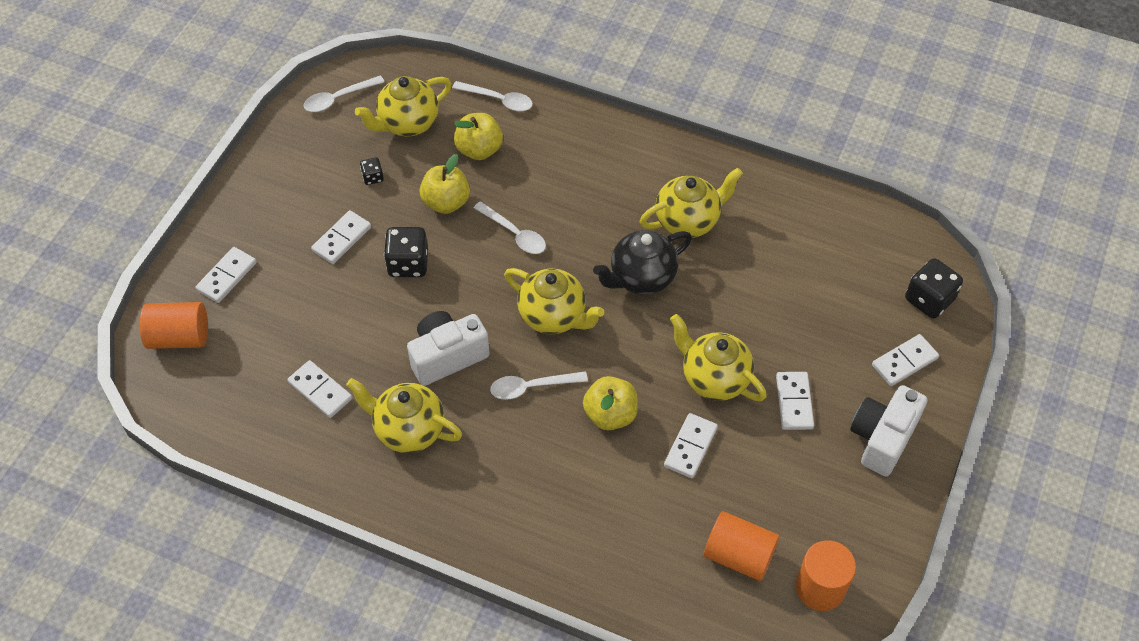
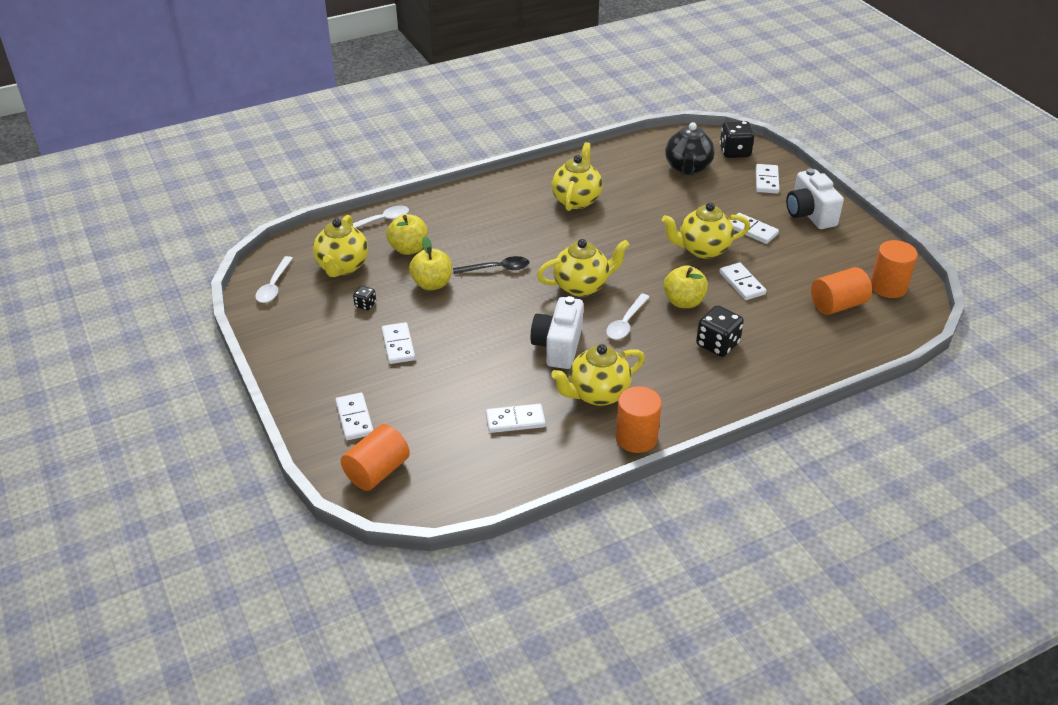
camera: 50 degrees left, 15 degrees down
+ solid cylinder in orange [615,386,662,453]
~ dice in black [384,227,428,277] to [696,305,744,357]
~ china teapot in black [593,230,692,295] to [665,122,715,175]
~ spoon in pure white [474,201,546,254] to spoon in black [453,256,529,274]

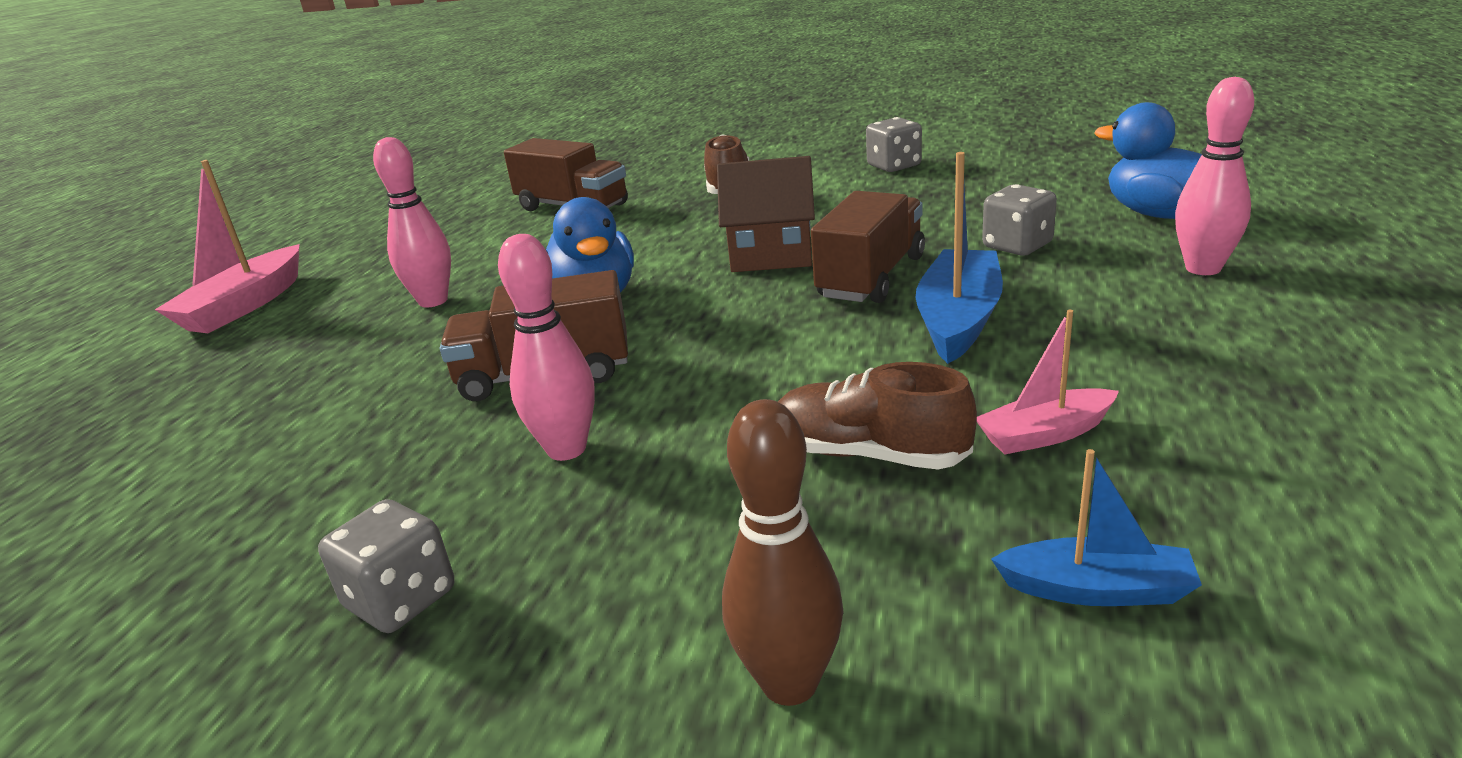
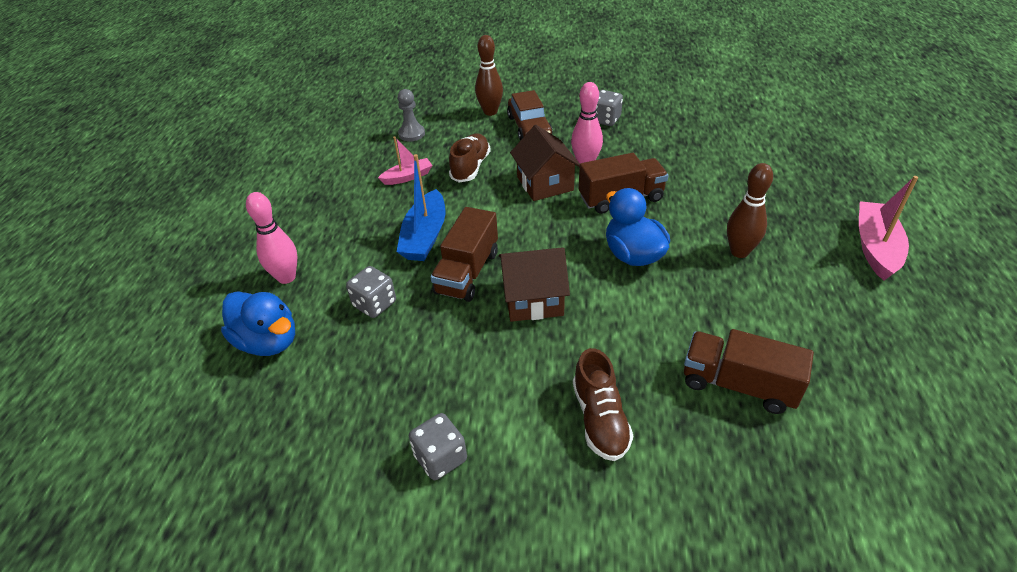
camera: 170 degrees right, 15 degrees up
+ automobile in russet [507,90,552,141]
+ toy house in russet [510,125,580,201]
~ sailboat in blue [991,449,1202,606] to game pawn in gray [398,89,425,142]
~ bowling pin in rose-pink [373,137,451,308] to bowling pin in russet [727,163,773,258]
~ shoe in russet [778,362,977,469] = [449,133,491,182] 90 degrees counterclockwise

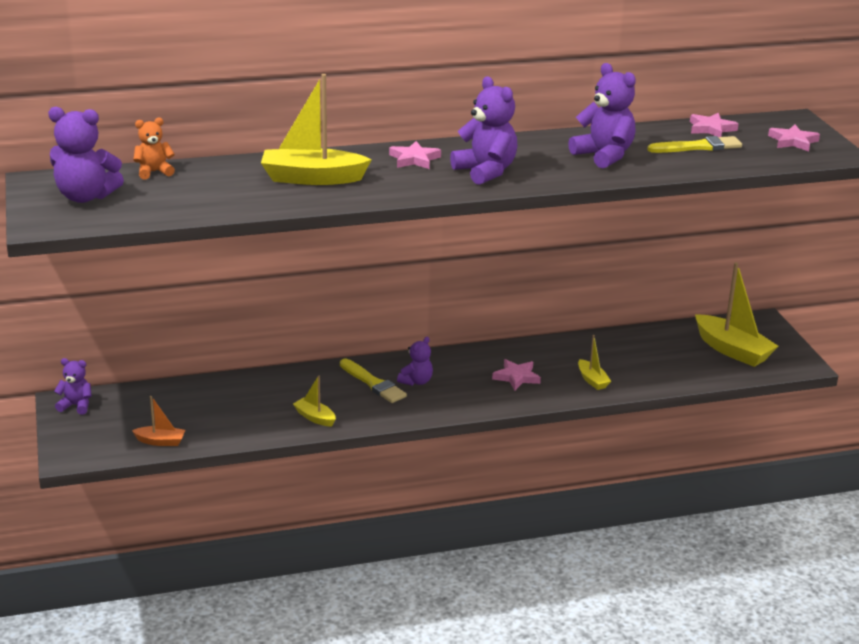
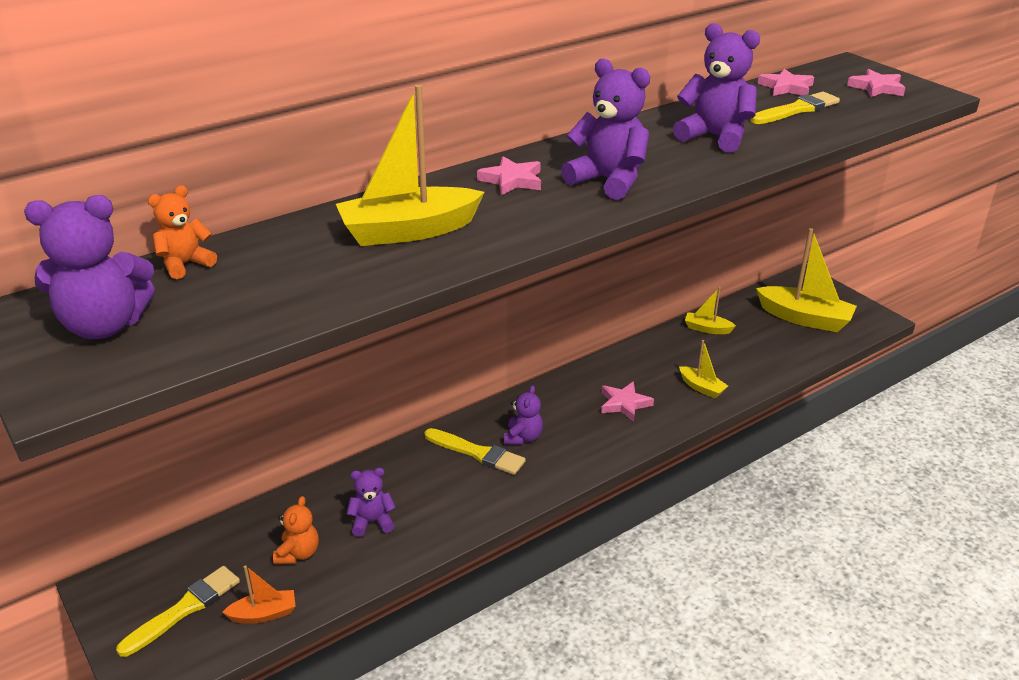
camera: 20 degrees left, 5 degrees up
+ paint brush in bright yellow [116,566,240,657]
+ teddy bear in orange [273,496,319,564]
~ teddy bear in purple [54,358,92,415] to [347,468,396,537]
~ sailboat in bright yellow [293,376,336,426] to [685,287,736,334]

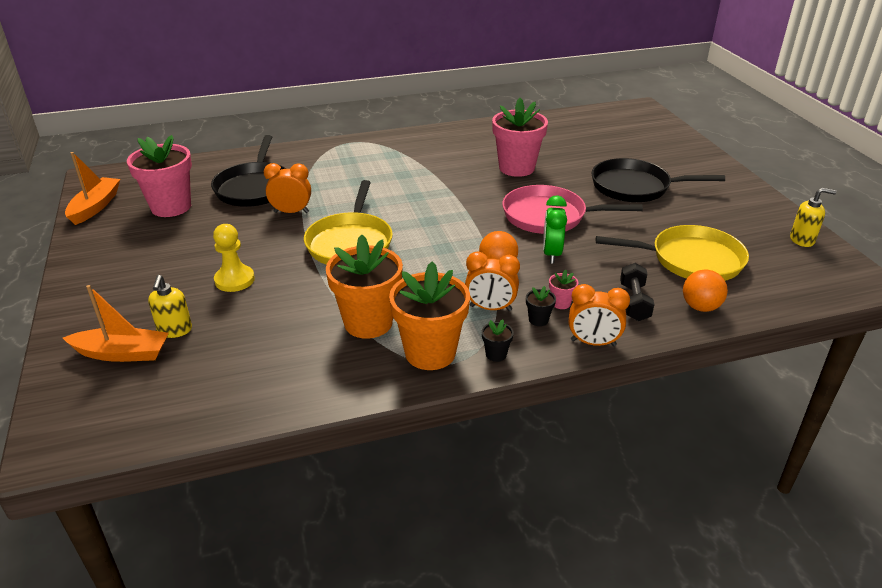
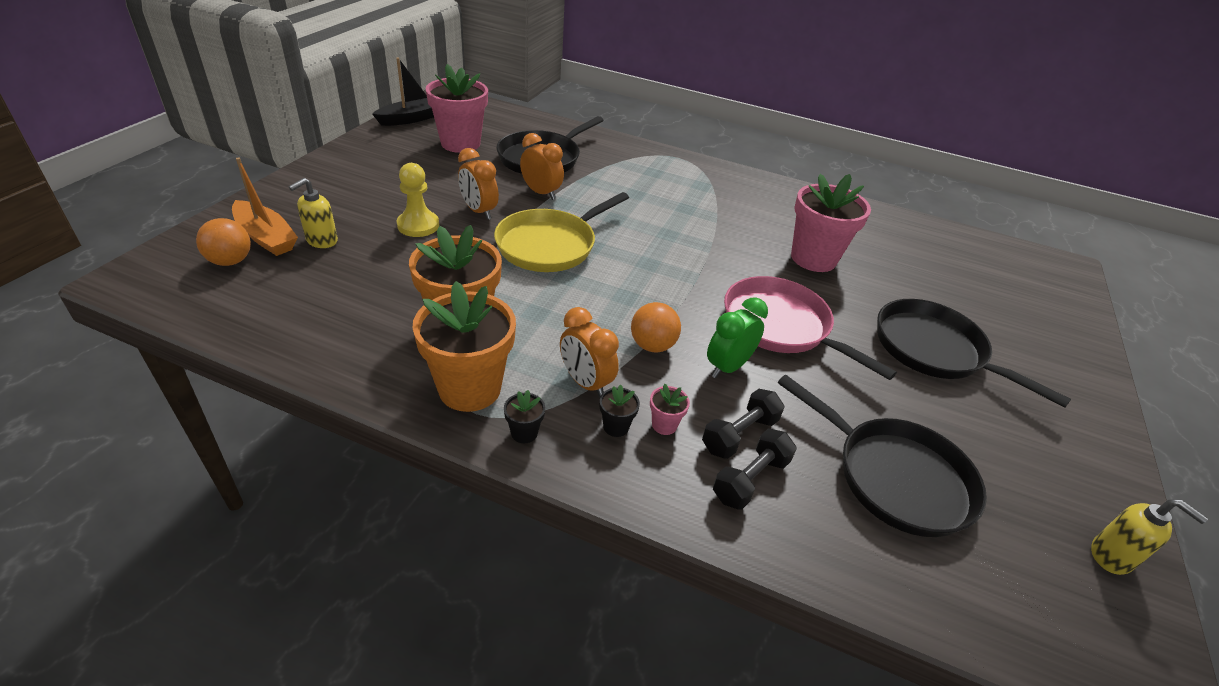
camera: 35 degrees right, 5 degrees up
+ dumbbell in black [702,389,784,459]
~ clock in orange [569,284,630,346] to [458,148,499,220]
~ sphere in orange [683,269,728,312] to [196,218,251,266]
~ sailboat in orange [65,152,120,225] to sailboat in black [372,58,434,126]
~ pan in bright yellow [596,225,749,281] to pan in black [778,375,987,537]

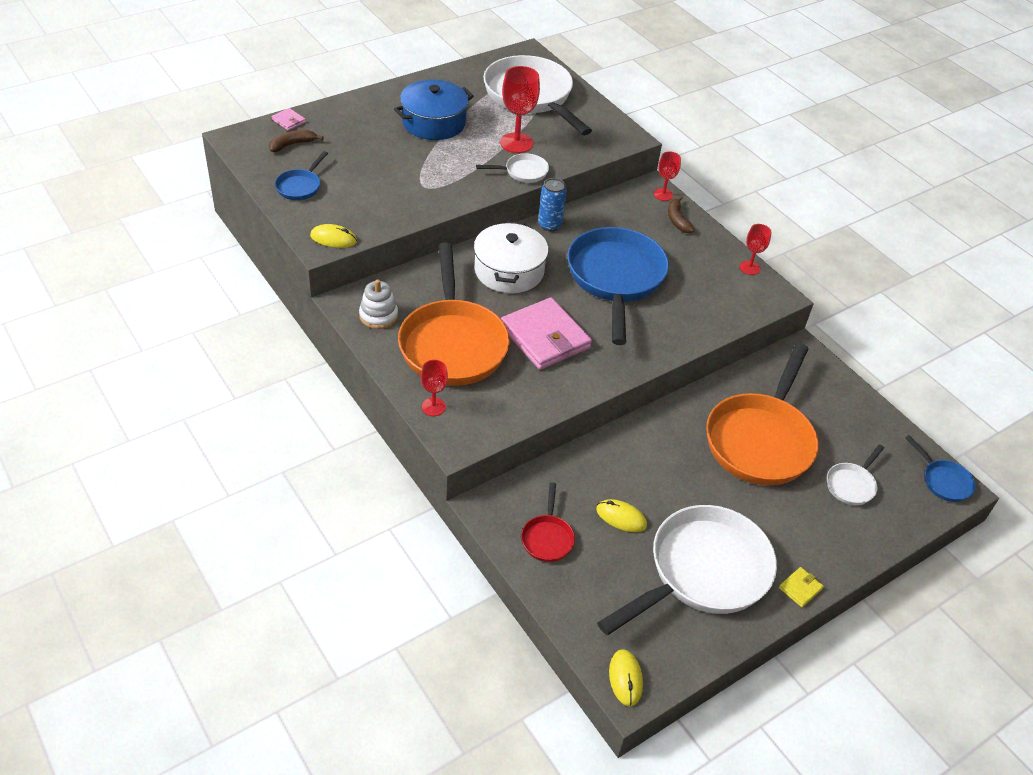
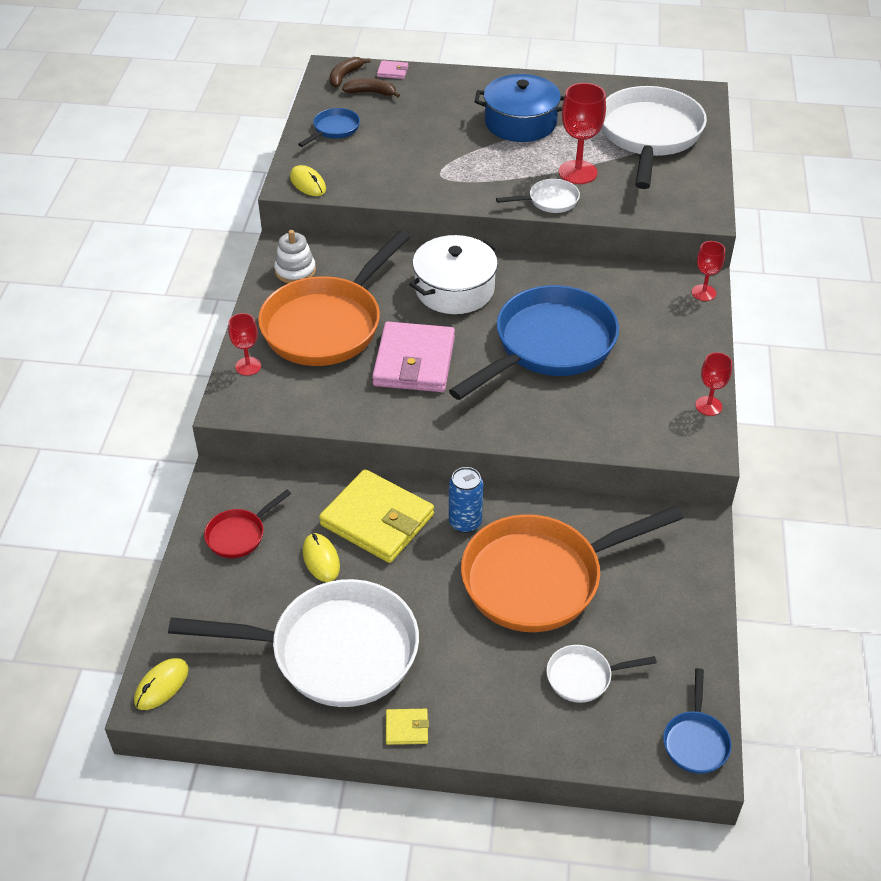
camera: 45 degrees right, 0 degrees up
+ card wallet in bright yellow [319,469,434,563]
~ tin in blue [538,178,567,232] to [449,467,483,533]
~ toy banana in russet [668,196,695,233] to [330,57,371,88]
~ card wallet in rose-pink [272,108,306,131] = [377,60,408,79] 75 degrees counterclockwise
~ pan in blue [275,151,328,200] = [298,108,360,147] 150 degrees clockwise
~ pan in pure white [476,153,549,183] = [496,179,580,213] 45 degrees counterclockwise

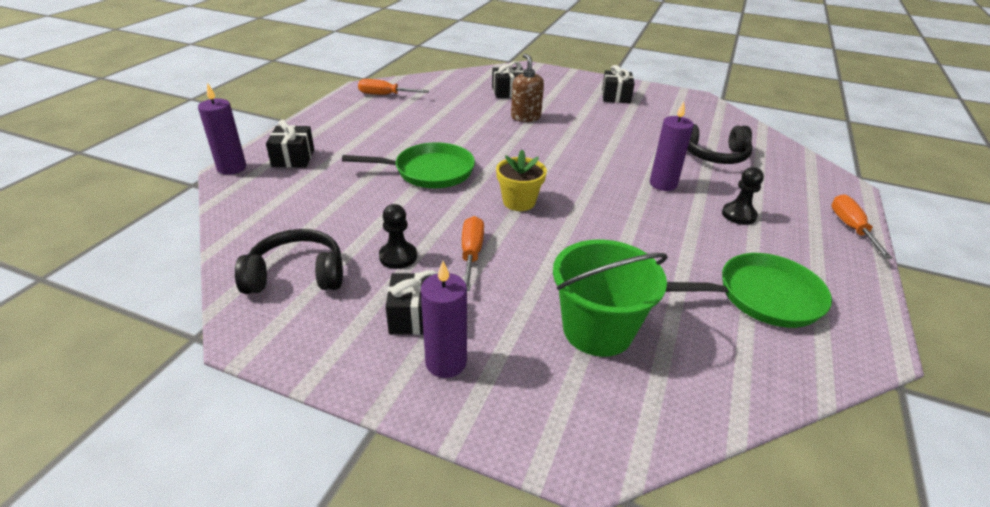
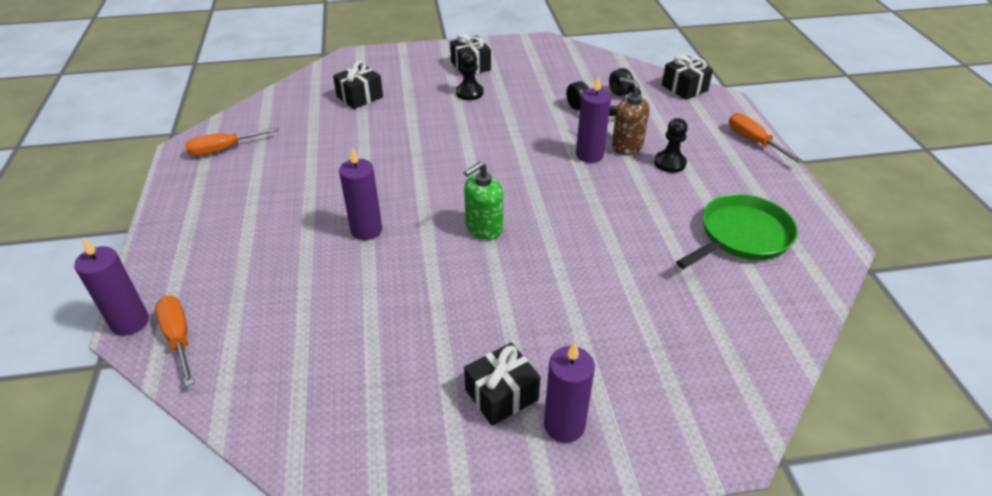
camera: 30 degrees left, 5 degrees up
- over-ear headphones in black [235,229,343,294]
- bucket in emerald [553,239,668,357]
~ gift in black [266,119,314,168] to [662,55,713,100]
~ game pawn in black [379,204,417,269] to [456,51,483,100]
~ screwdriver in orange [462,216,484,291] to [155,296,195,387]
~ soap dispenser in russet [511,53,544,122] to [612,77,650,155]
~ pan in emerald [342,142,475,188] to candle in purple [339,147,382,240]
~ flower pot in bright yellow [496,150,547,211] to soap dispenser in emerald [464,161,503,240]

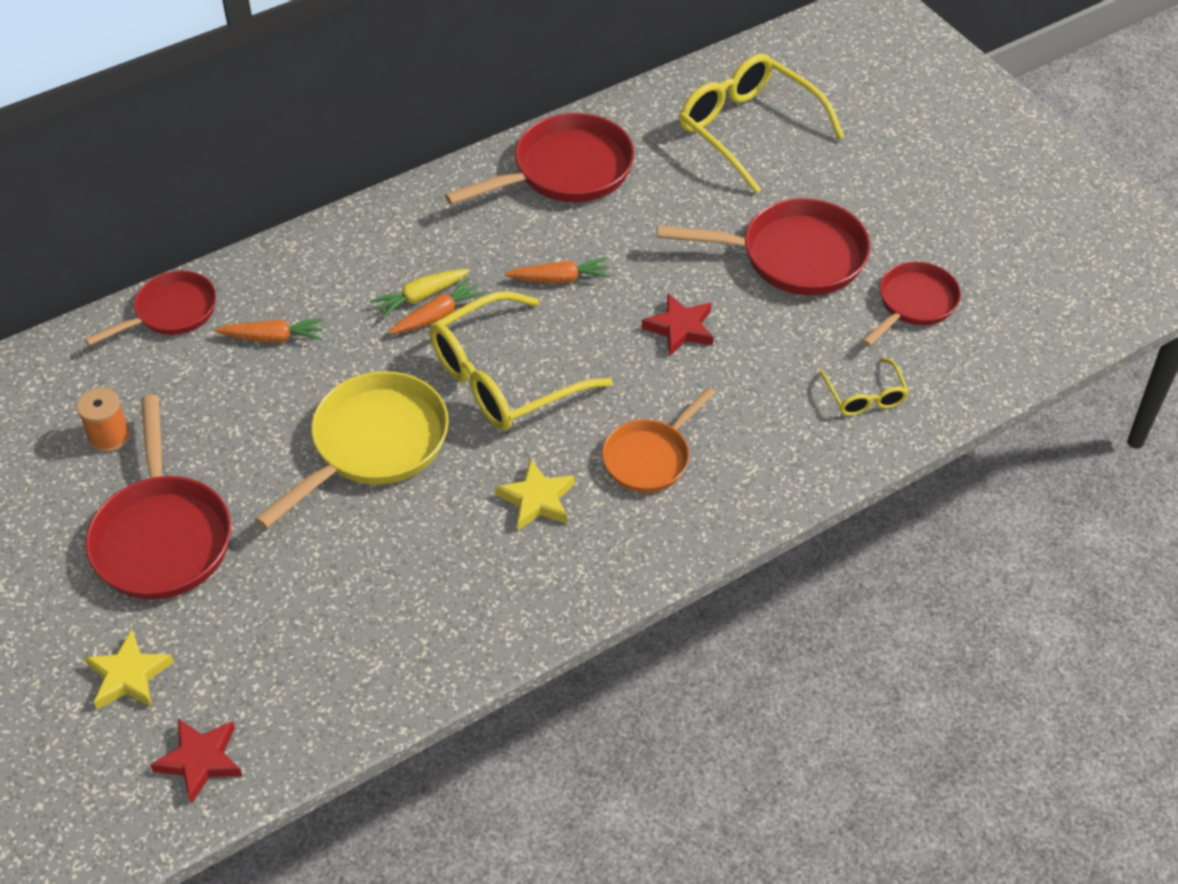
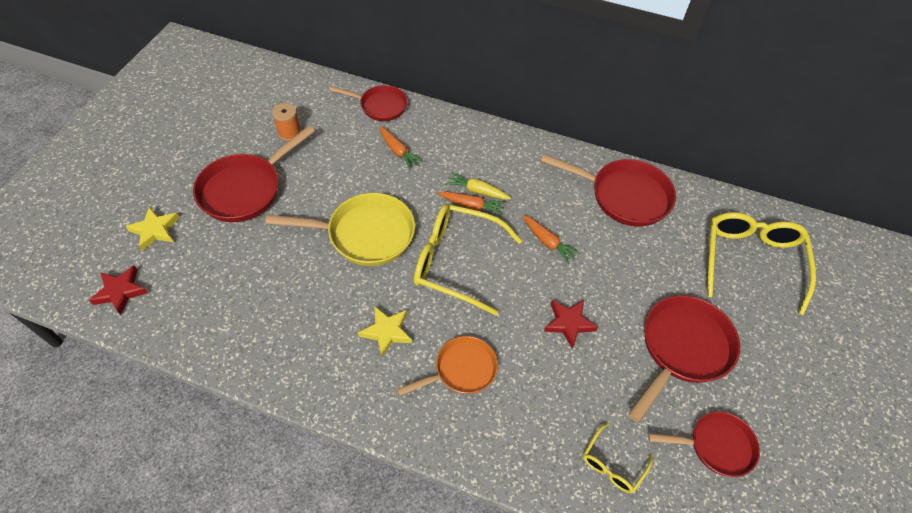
camera: 50 degrees right, 5 degrees up
~ pan in orange [602,387,716,493] = [397,336,498,396] 150 degrees clockwise
~ pan in scarlet [657,198,871,295] = [628,295,740,423] 105 degrees counterclockwise

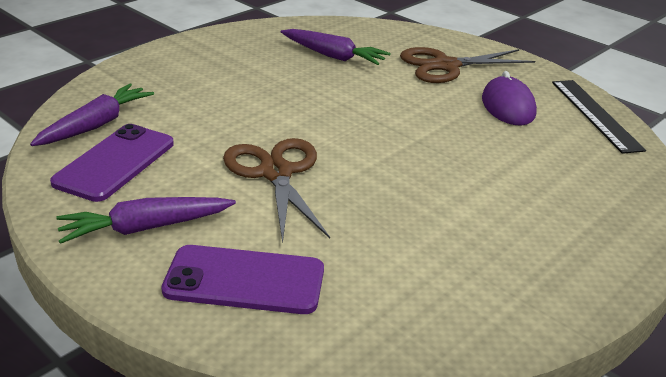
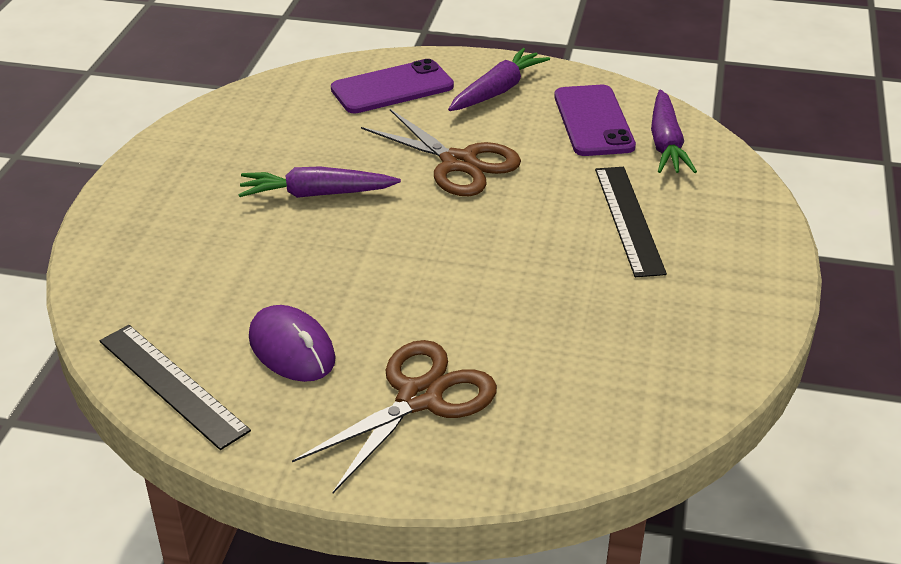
camera: 150 degrees right, 5 degrees up
+ straightedge in black [595,167,667,277]
~ toy carrot in purple [281,29,391,65] to [238,167,401,198]

